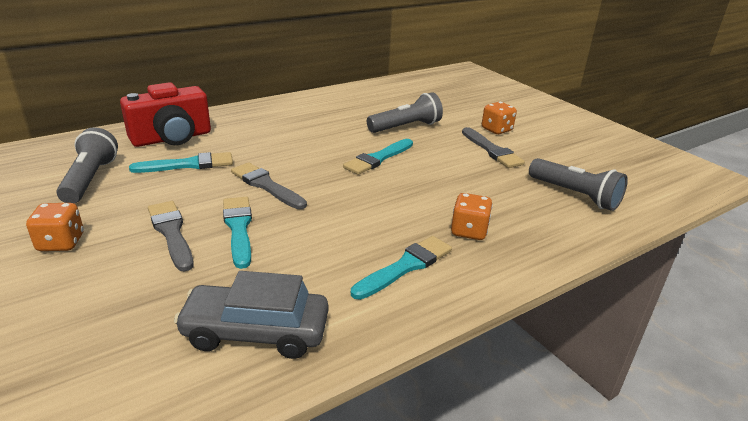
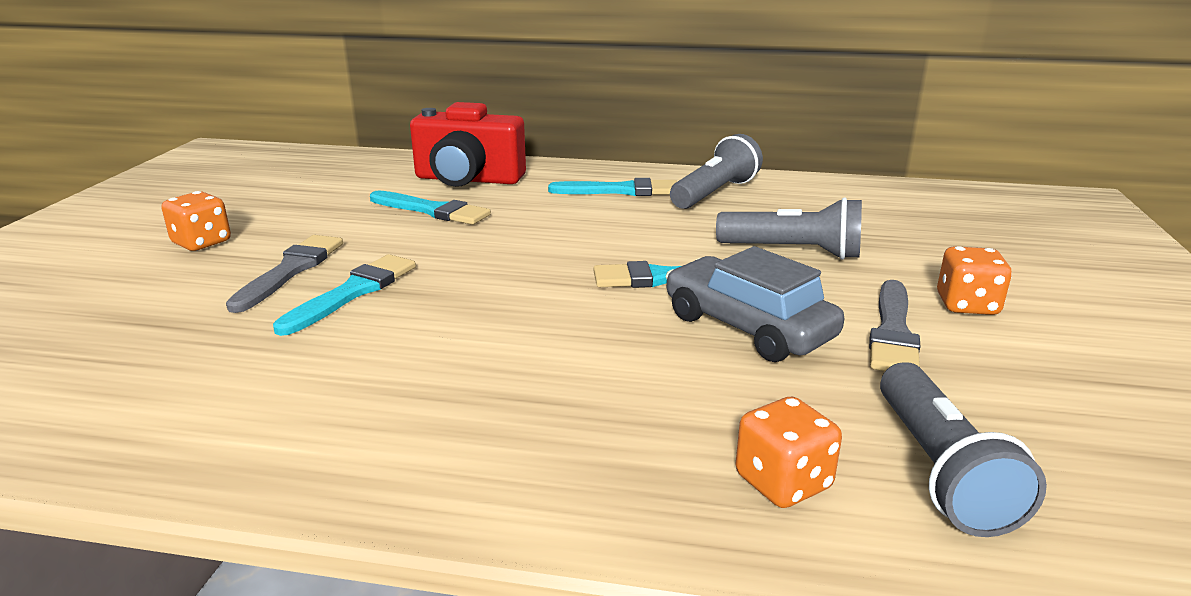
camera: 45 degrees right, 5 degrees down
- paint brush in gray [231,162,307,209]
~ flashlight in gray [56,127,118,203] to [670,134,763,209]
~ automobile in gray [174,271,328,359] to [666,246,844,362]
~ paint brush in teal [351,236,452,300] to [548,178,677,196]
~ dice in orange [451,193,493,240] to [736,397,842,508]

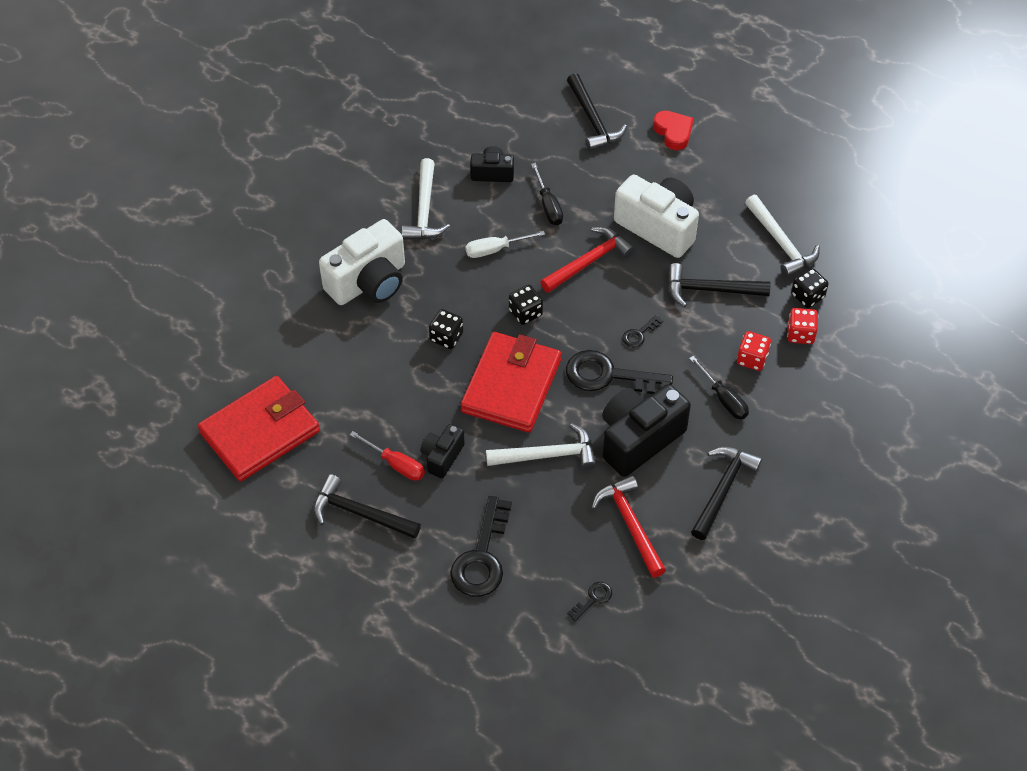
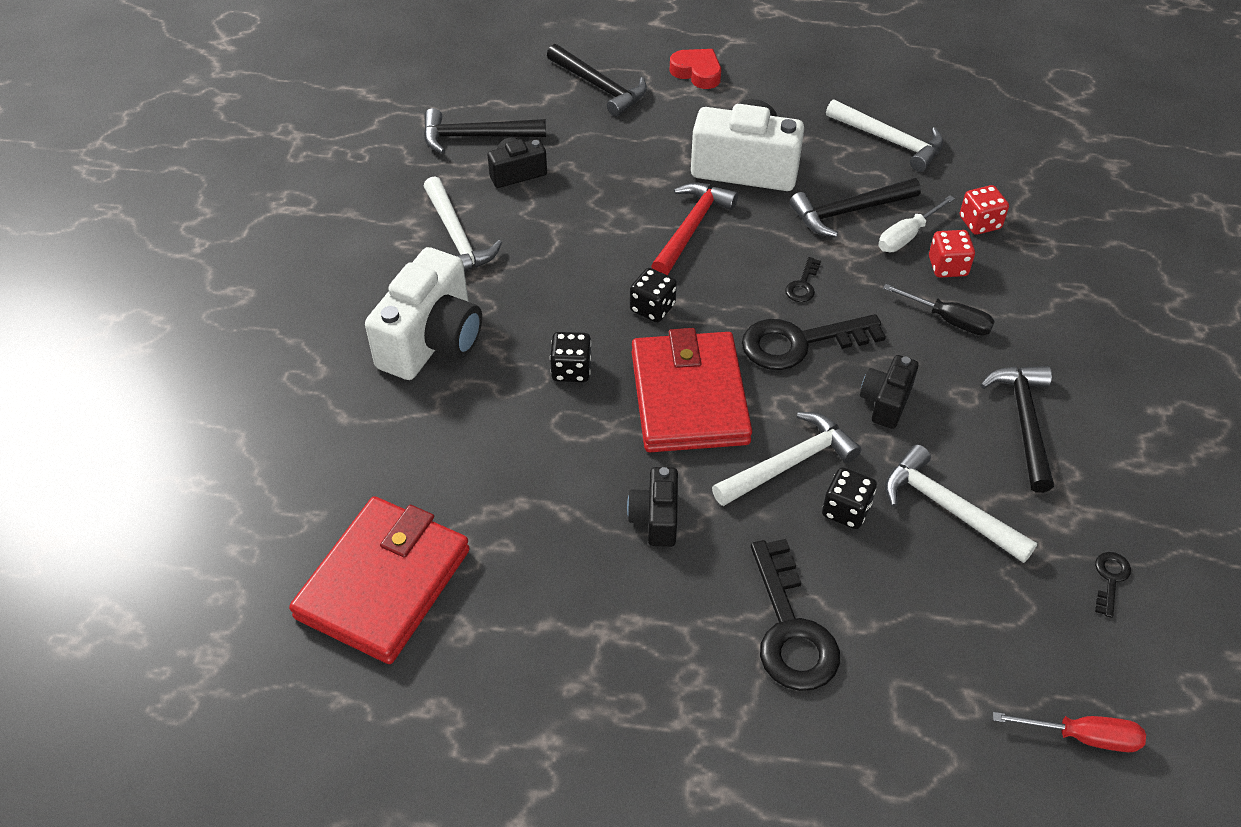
camera: 25 degrees left, 5 degrees down
- screwdriver in black [531,163,563,225]
~ hammer in black [313,474,421,539] to [424,108,546,154]
~ screwdriver in scarlet [350,431,425,481] to [993,712,1146,752]
~ screwdriver in pure white [465,230,545,258] to [878,195,955,252]
~ latchkey in black [567,582,612,621] to [1095,552,1131,618]
~ dice in black [791,268,829,308] to [822,467,877,529]
~ hammer in scarlet [591,475,666,578] to hammer in pure white [885,444,1037,563]
~ camera in black [602,384,691,477] = [860,355,919,429] x0.53

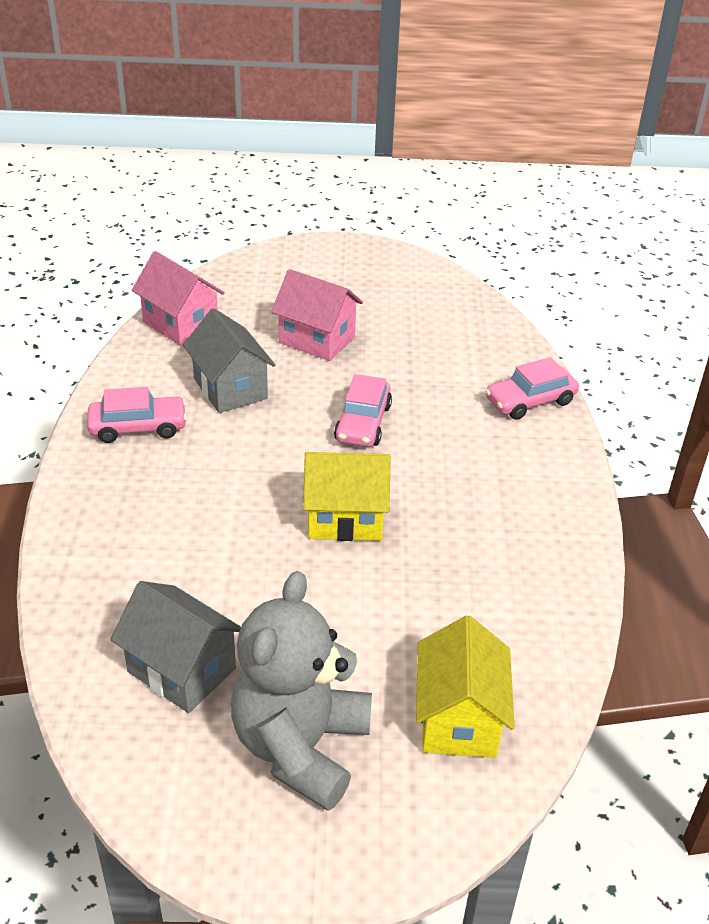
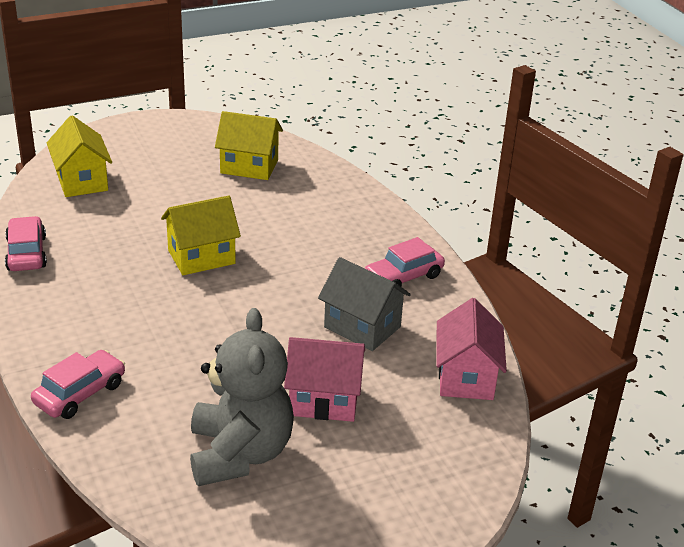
camera: 155 degrees right, 5 degrees down
~ teddy bear in gray [231,571,372,811] to [190,308,294,486]
~ automobile in rose-pink [334,374,392,447] to [5,216,47,271]
~ toy house in gray [110,581,241,713] to toy house in bright yellow [215,111,283,180]
~ toy house in rose-pink [132,251,224,346] = [436,298,507,400] 75 degrees clockwise

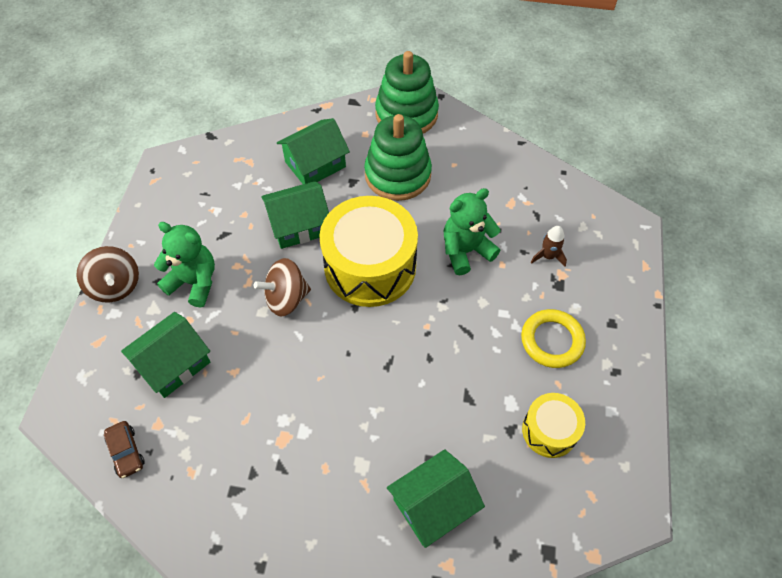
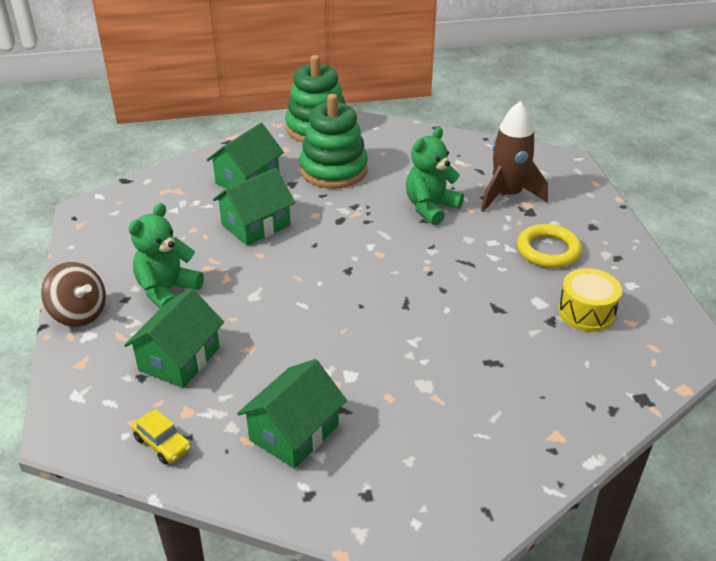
camera: 20 degrees left, 20 degrees down
- toy top in russet [254,258,311,316]
- drum in bright yellow [320,196,418,307]
~ toy house in emerald [387,449,485,548] to [237,359,347,469]
~ automobile in russet [104,421,145,478] to automobile in bright yellow [132,409,191,464]
~ teddy bear in emerald [154,222,215,307] = [128,203,204,309] 60 degrees counterclockwise
~ rocket in russet [531,226,567,266] = [481,101,548,212] x2.03

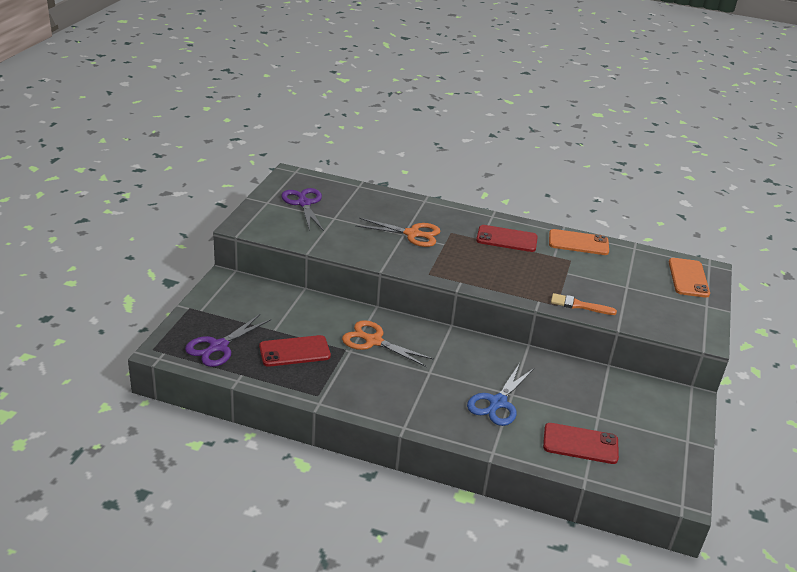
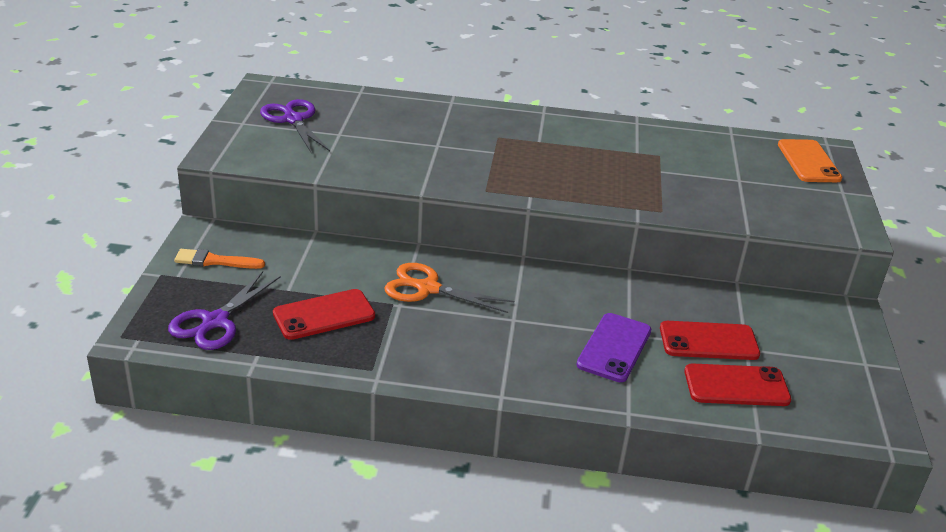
camera: 10 degrees left, 0 degrees up
- pair of scissors in orange [355,218,440,247]
- mobile phone in orange [549,229,609,255]
~ mobile phone in scarlet [476,225,538,252] to [660,321,760,360]
~ paint brush in orange [551,293,617,315] to [174,249,265,269]
~ pair of scissors in blue [467,363,534,426] to mobile phone in purple [577,313,651,382]

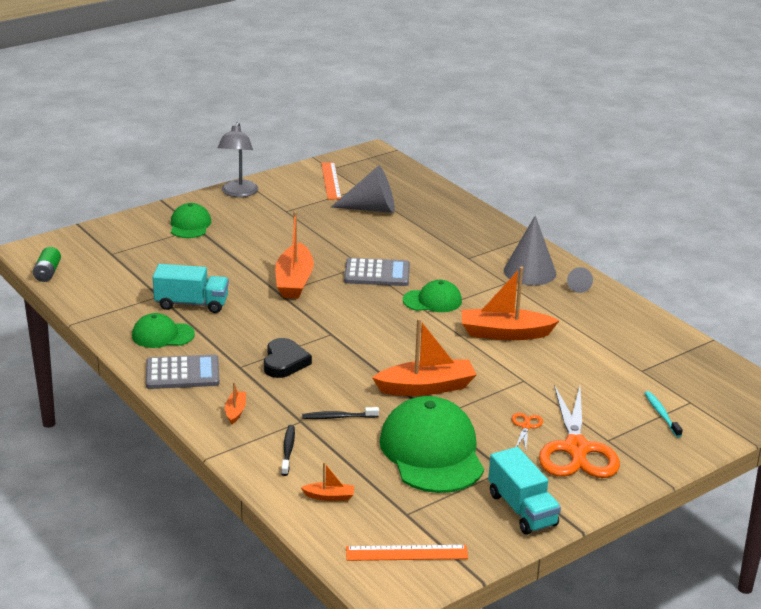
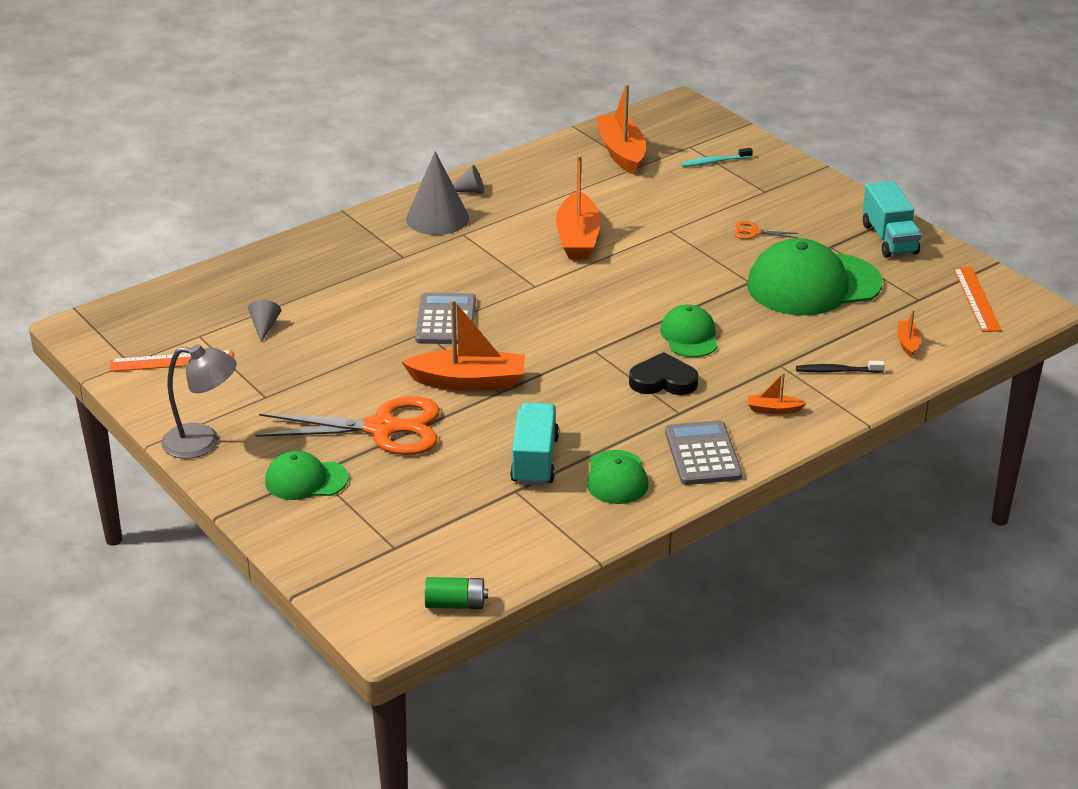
camera: 90 degrees left, 5 degrees up
- tooth brush in black [302,407,379,419]
~ sailboat in orange [372,318,477,396] to [597,84,646,175]
~ peaked cap in emerald [403,280,462,312] to [660,304,718,357]
~ pair of scissors in orange [539,385,620,478] to [255,396,440,455]
~ toy truck in teal [488,447,561,535] = [863,181,921,258] 105 degrees clockwise
~ solid cone in gray [331,166,395,213] = [248,300,281,342] x0.48

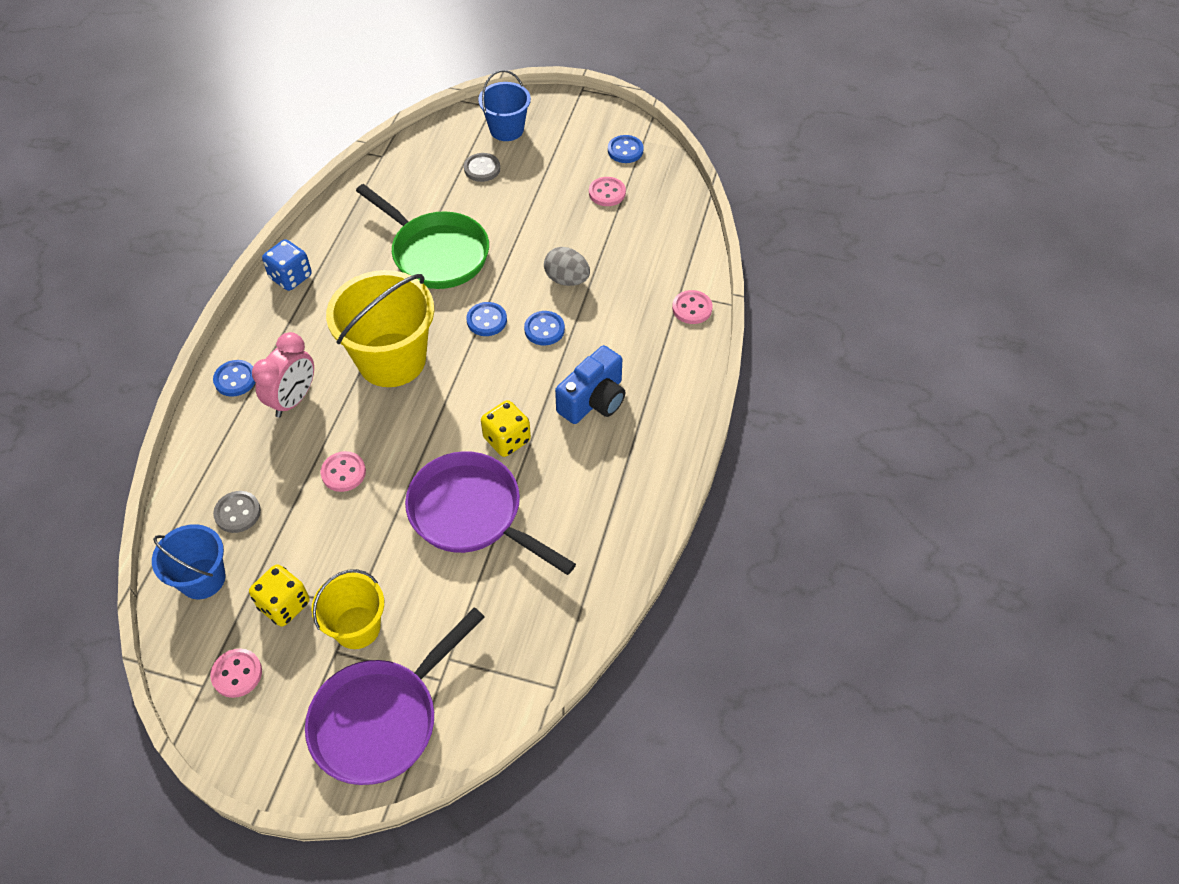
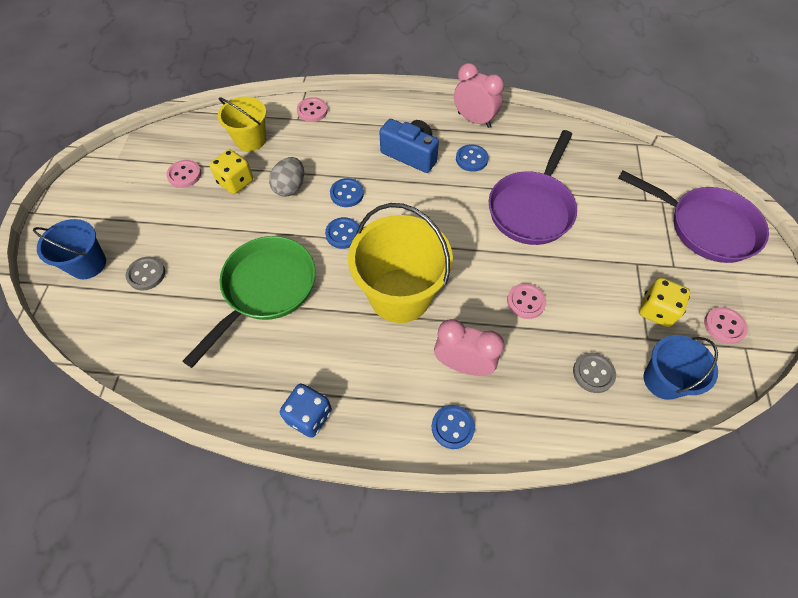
camera: 100 degrees left, 5 degrees up
+ clock in rose-pink [454,63,504,128]
~ bucket in bright yellow [312,569,384,649] to [218,97,266,151]
~ dice in bright yellow [481,400,531,457] to [210,149,253,194]
~ sewing button in blue [608,135,644,163] to [456,144,489,172]

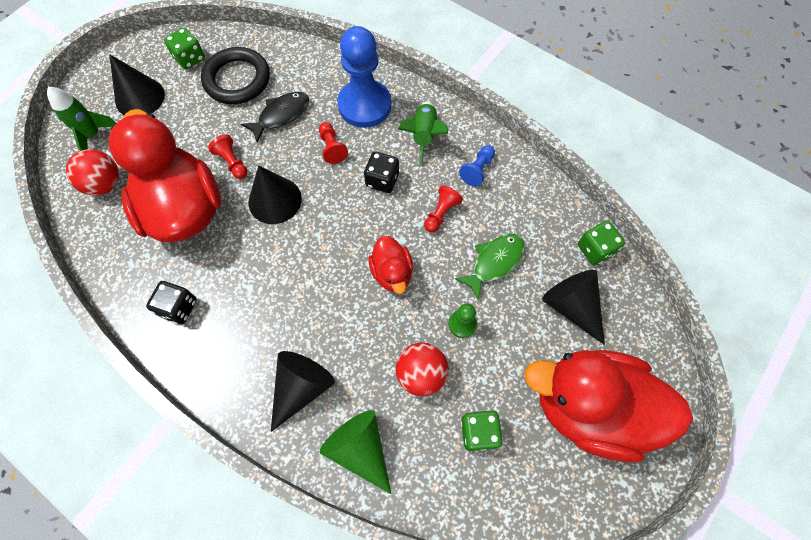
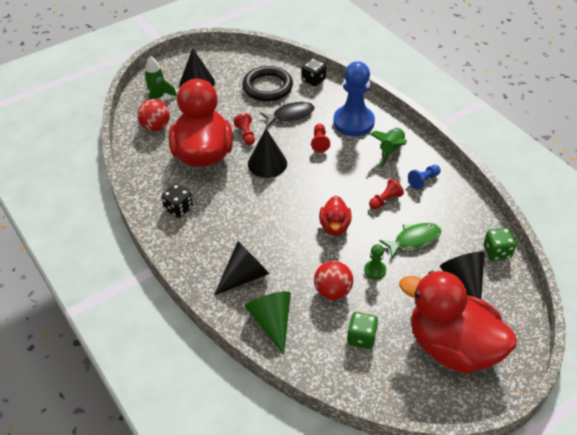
camera: 20 degrees right, 20 degrees down
- dice in emerald [164,27,205,70]
~ dice in black [364,152,399,193] to [301,58,326,86]

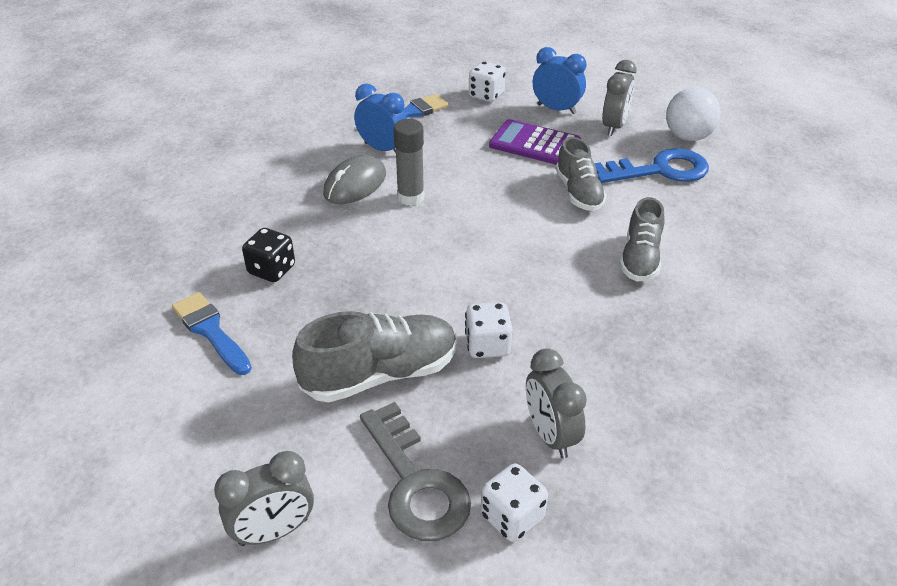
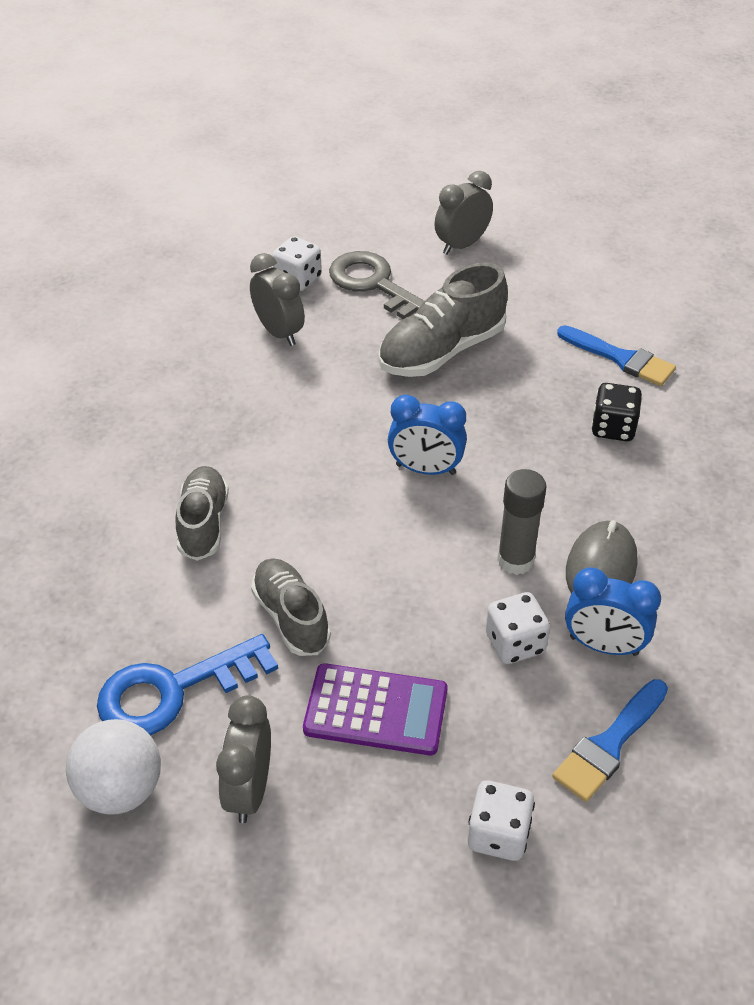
camera: 165 degrees right, 5 degrees up
~ dice in pure white [465,302,512,358] to [486,592,550,664]
~ clock in blue [533,47,587,114] to [388,395,467,475]

